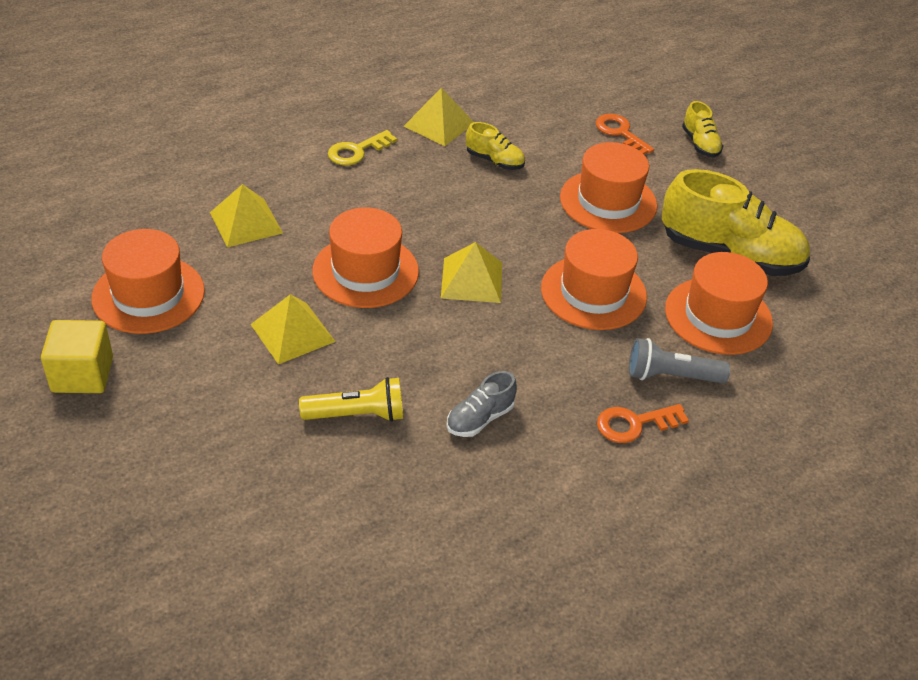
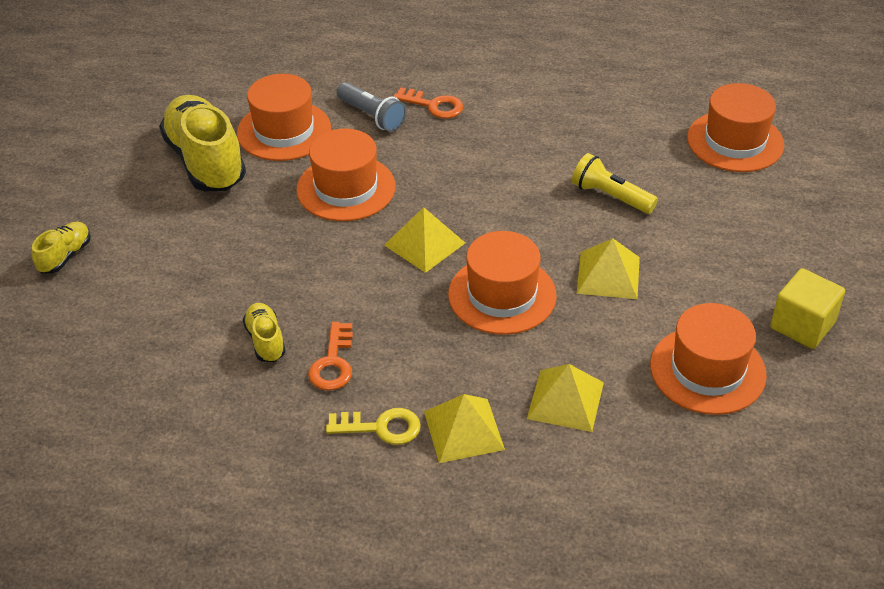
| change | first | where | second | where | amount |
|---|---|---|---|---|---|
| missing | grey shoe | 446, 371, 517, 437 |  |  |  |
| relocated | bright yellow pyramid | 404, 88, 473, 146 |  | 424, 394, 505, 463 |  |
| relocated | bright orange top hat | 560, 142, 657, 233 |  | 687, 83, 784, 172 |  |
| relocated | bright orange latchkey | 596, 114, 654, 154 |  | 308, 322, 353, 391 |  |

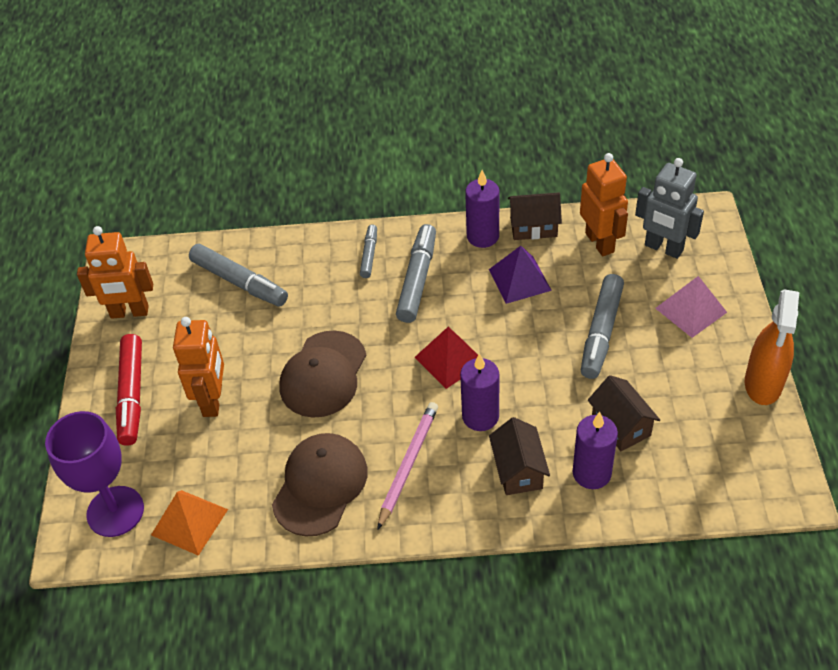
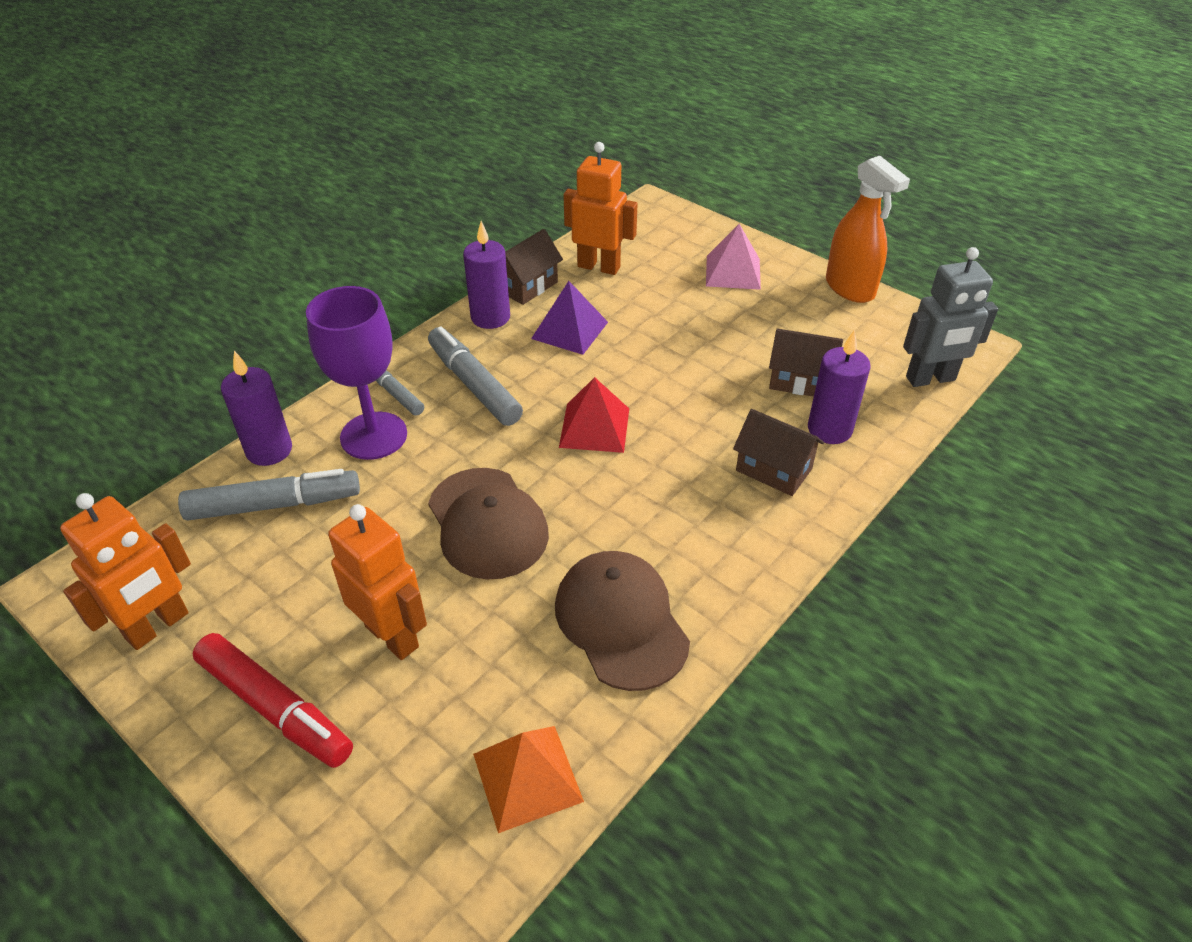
| change | first | where | second | where | amount |
|---|---|---|---|---|---|
| missing | rosy wooden pencil | 377, 402, 438, 530 |  |  |  |
| missing | grey marker | 581, 274, 624, 379 |  |  |  |
| relocated | violet goblet | 45, 411, 144, 537 |  | 306, 286, 407, 460 |  |
| relocated | violet wax candle | 460, 353, 499, 431 |  | 221, 351, 292, 466 |  |
| relocated | grey robot figure | 635, 158, 704, 259 |  | 903, 247, 998, 387 |  |

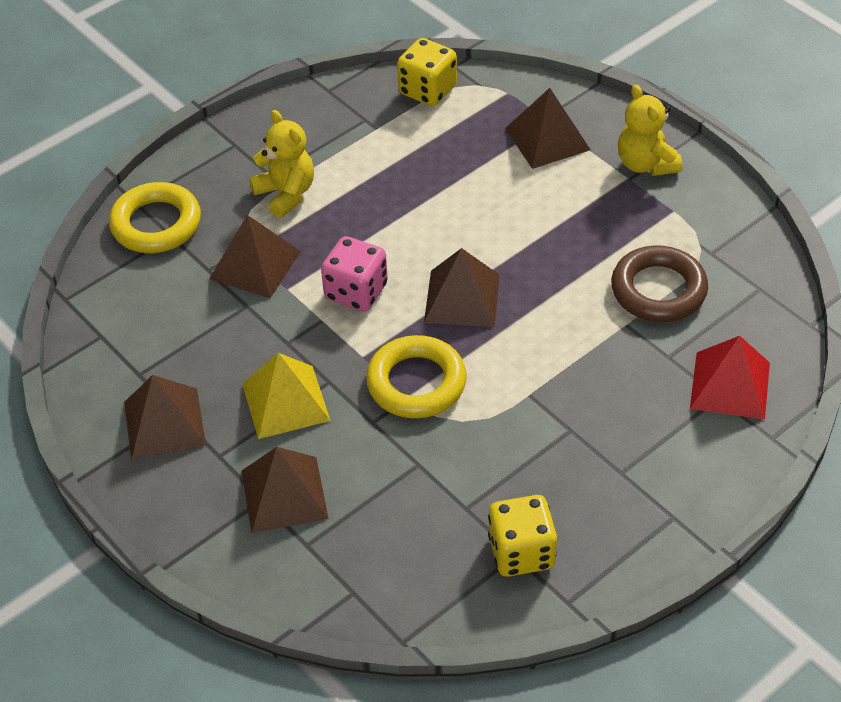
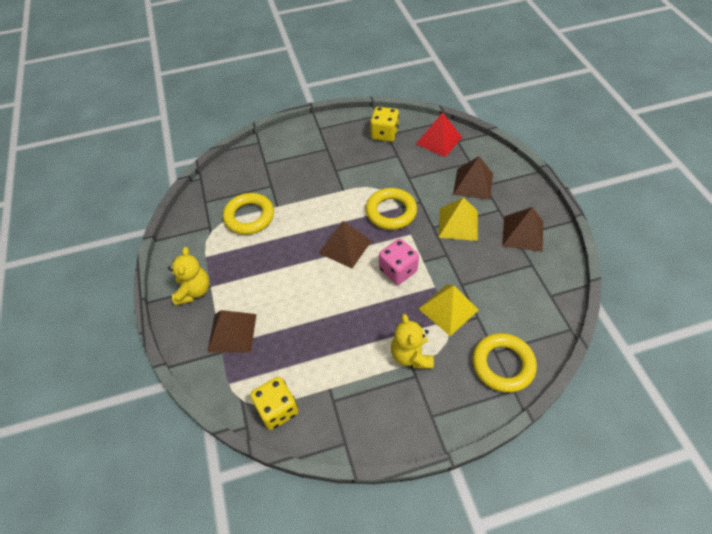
| change | first | where | second | where | amount |
|---|---|---|---|---|---|
| relocated | crimson pyramid | 690, 336, 770, 420 |  | 416, 112, 462, 157 |  |
| colour | brown pyramid | 209, 215, 301, 298 | bright yellow pyramid | 419, 284, 478, 336 |  |
| colour | brown ring | 611, 245, 708, 322 | bright yellow ring | 223, 193, 274, 235 |  |

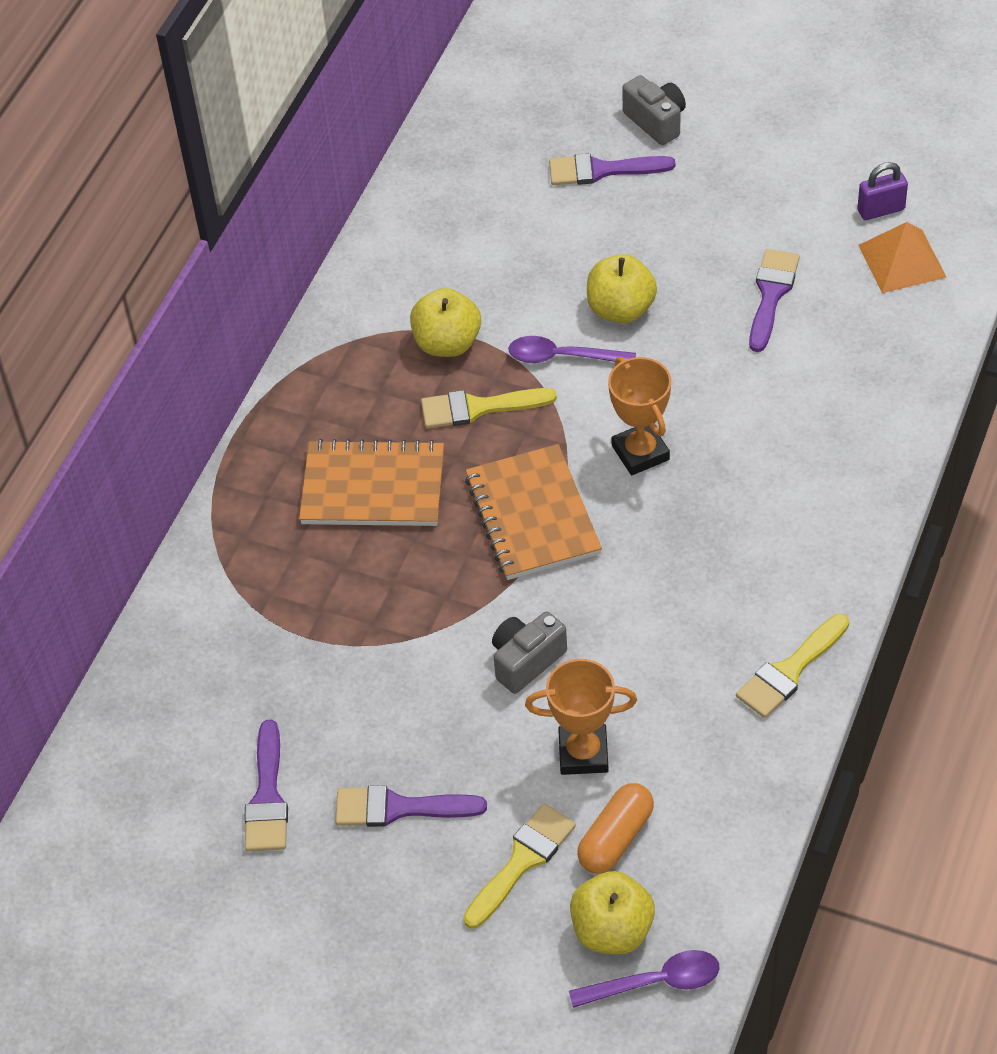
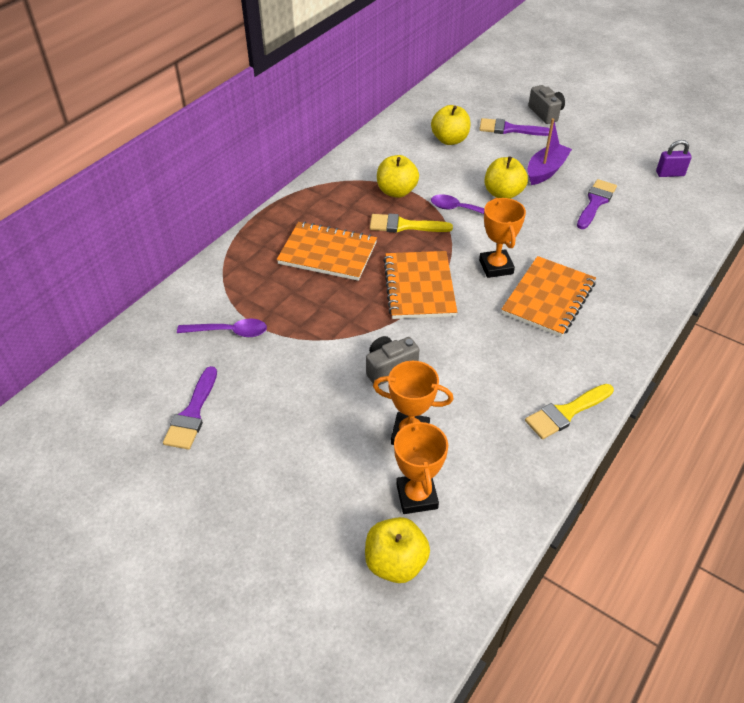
| change | first | where | second | where | amount |
|---|---|---|---|---|---|
| missing | violet paint brush | 335, 785, 487, 827 |  |  |  |
| missing | bright yellow paint brush | 463, 803, 576, 929 |  |  |  |
| missing | bright orange pyramid | 858, 222, 947, 293 |  |  |  |
| appeared |  |  | bright yellow apple | 431, 105, 470, 145 |  |
| appeared |  |  | bright orange notepad | 501, 256, 596, 337 |  |
| appeared |  |  | violet boat | 528, 118, 572, 185 |  |
| relocated | violet tablespoon | 569, 950, 719, 1008 |  | 177, 319, 267, 337 |  |
| exchanged | bright orange pill shape | 577, 783, 654, 874 | bright orange prize cup | 394, 418, 448, 514 |  |

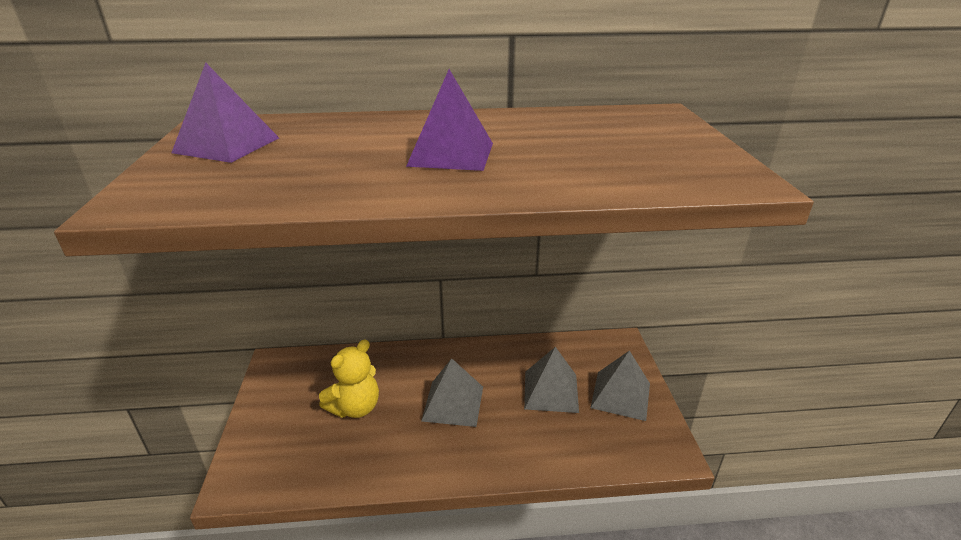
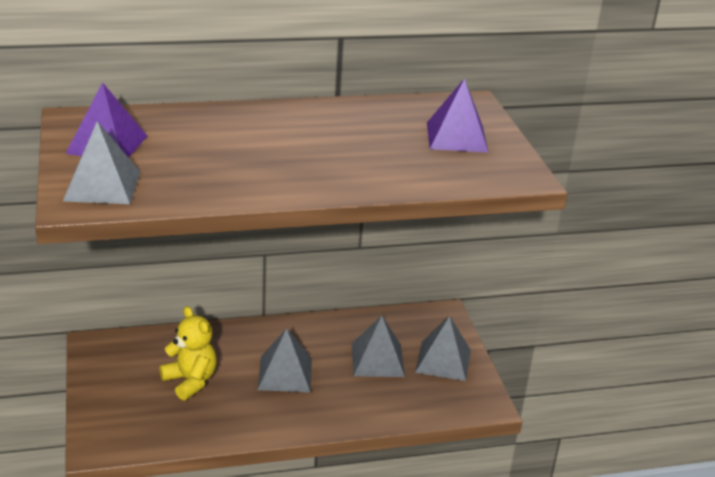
| change | first | where | second | where | amount |
|---|---|---|---|---|---|
| appeared |  |  | grey pyramid | 62, 121, 140, 204 |  |
| relocated | violet pyramid | 406, 69, 493, 171 |  | 427, 78, 488, 153 |  |
| spun | bright yellow teddy bear | 319, 339, 379, 418 |  | 159, 306, 217, 400 | 75 degrees counterclockwise |

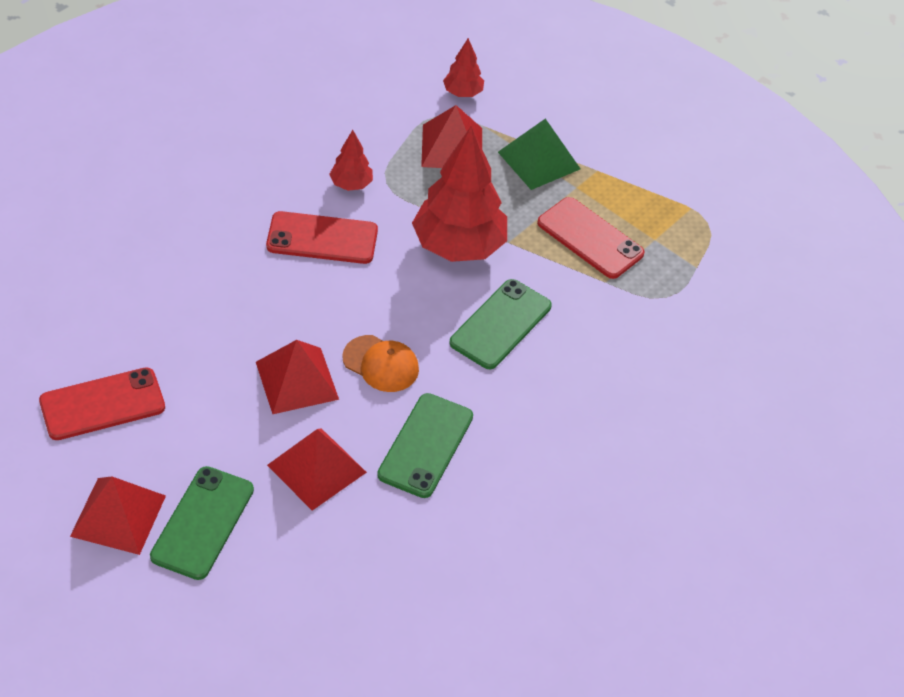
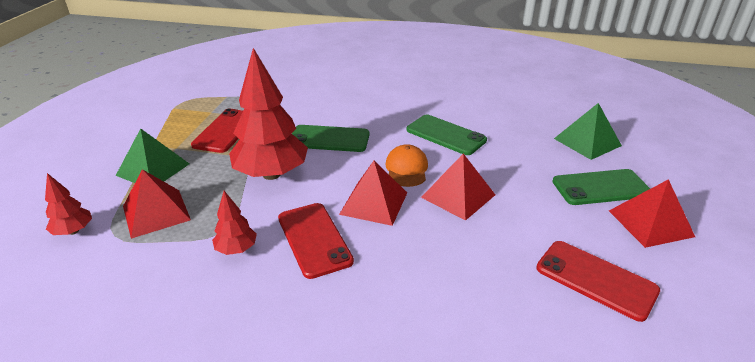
| change | first | where | second | where | amount |
|---|---|---|---|---|---|
| appeared |  |  | green pyramid | 554, 103, 622, 160 |  |
| relocated | crimson pyramid | 267, 428, 367, 511 |  | 339, 161, 407, 226 |  |
| spun | green phone | 377, 393, 473, 498 |  | 406, 115, 487, 155 | 45 degrees clockwise |

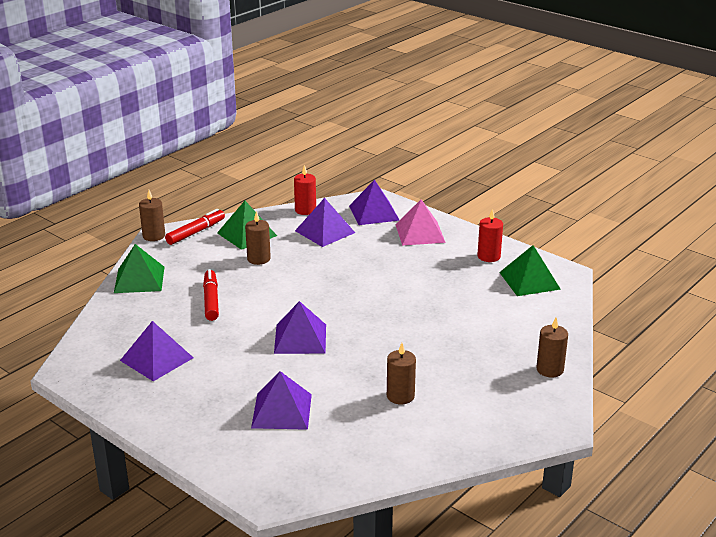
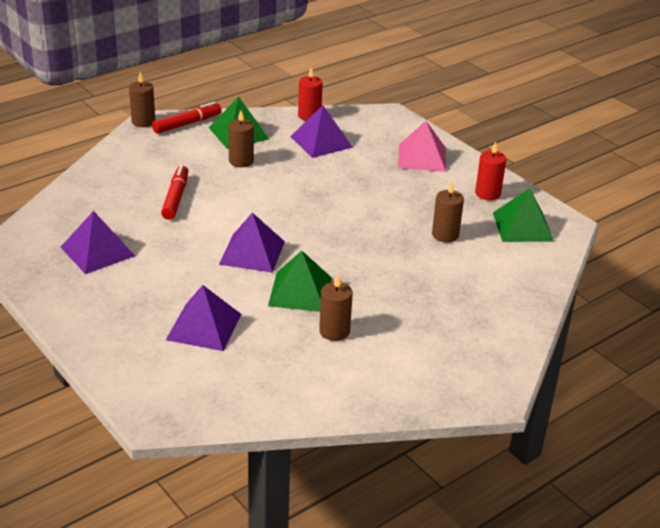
| change | first | where | second | where | amount |
|---|---|---|---|---|---|
| missing | violet pyramid | 349, 180, 399, 225 |  |  |  |
| relocated | green pyramid | 114, 244, 164, 293 |  | 268, 251, 332, 312 |  |
| relocated | brown wax candle | 536, 318, 568, 378 |  | 432, 182, 464, 242 |  |

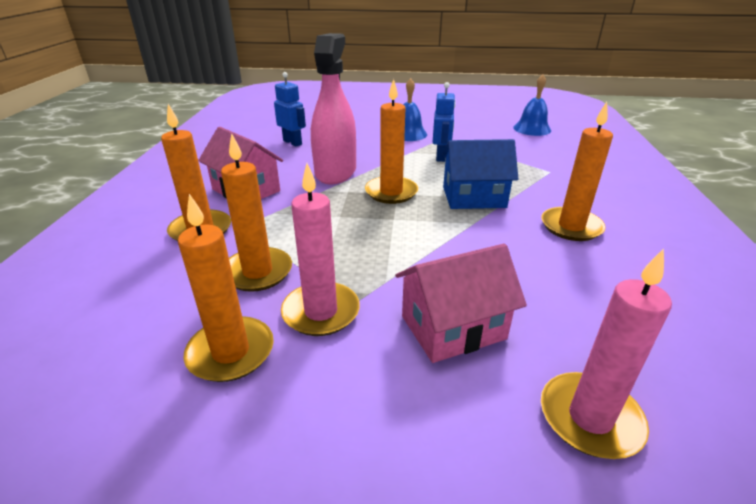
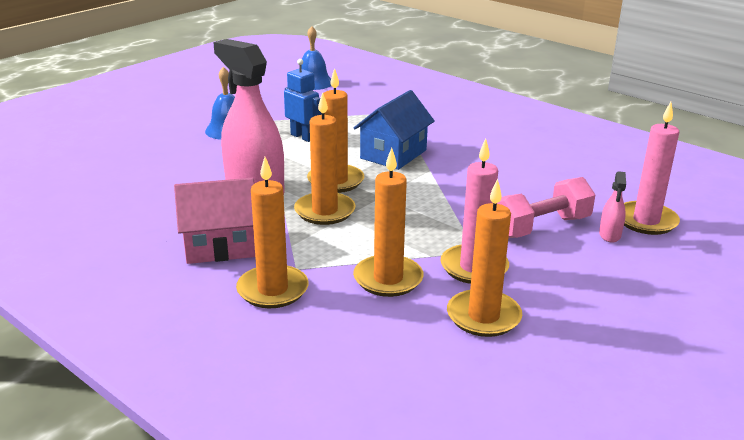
| change | first | where | second | where | amount |
|---|---|---|---|---|---|
| missing | blue robot figure | 274, 72, 306, 146 |  |  |  |
| appeared |  |  | rosy spray cleaner | 599, 171, 626, 243 |  |
| relocated | bright orange wax candle | 541, 102, 613, 241 |  | 294, 92, 355, 225 |  |
| exchanged | rosy toy house | 395, 243, 527, 363 | rosy dumbbell | 497, 177, 595, 238 |  |

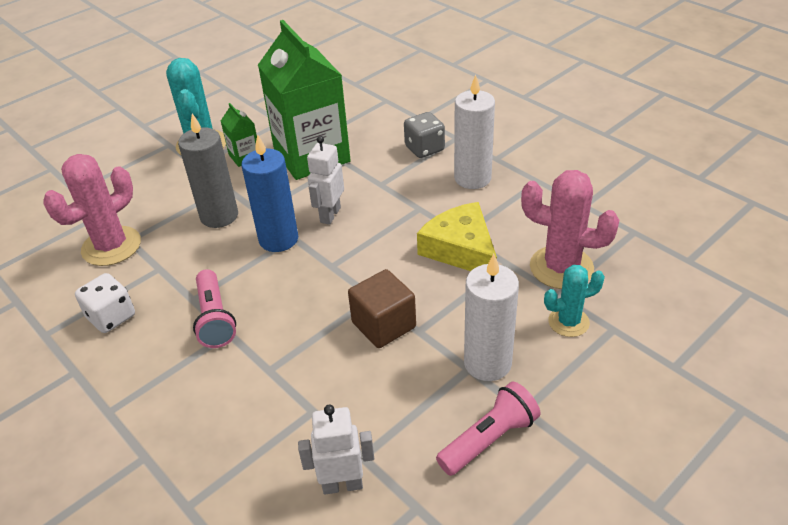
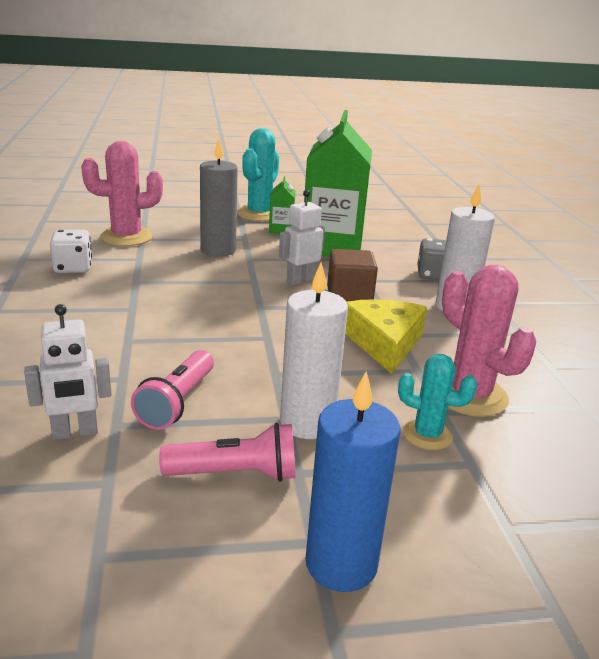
| change | first | where | second | where | amount |
|---|---|---|---|---|---|
| relocated | rosy flashlight | 193, 269, 236, 348 |  | 131, 350, 214, 430 |  |
| relocated | blue wax candle | 241, 134, 298, 252 |  | 305, 372, 401, 592 |  |
| relocated | brown cube | 348, 269, 416, 348 |  | 327, 249, 378, 302 |  |
| spun | pure white robot figure | 298, 405, 374, 495 |  | 24, 304, 112, 440 | 135 degrees clockwise |

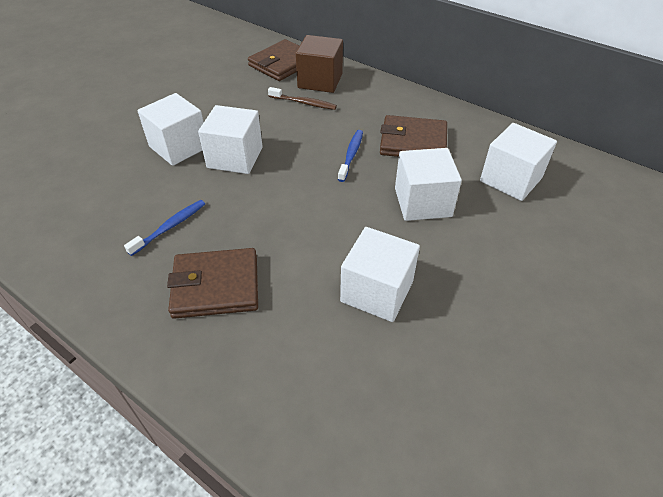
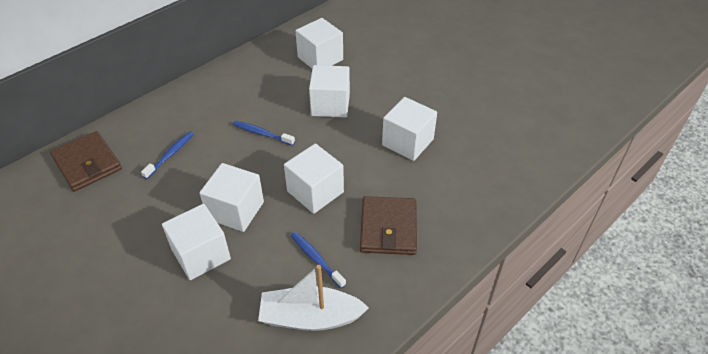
| change | first | where | second | where | amount |
|---|---|---|---|---|---|
| missing | brown cube | 296, 35, 343, 93 |  |  |  |
| missing | brown wallet | 380, 115, 447, 157 |  |  |  |
| appeared |  |  | pure white boat | 258, 265, 369, 331 |  |
| appeared |  |  | pure white cube | 284, 144, 344, 214 |  |
| colour | brown toothbrush | 268, 87, 337, 110 | blue toothbrush | 141, 131, 194, 179 |  |

